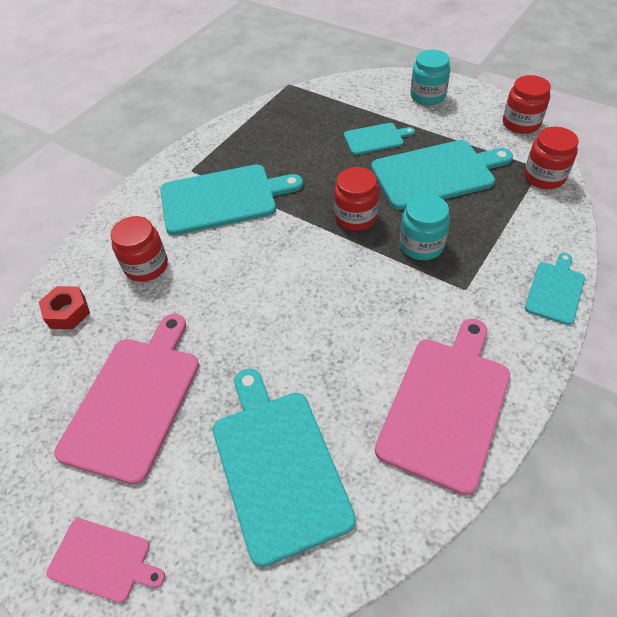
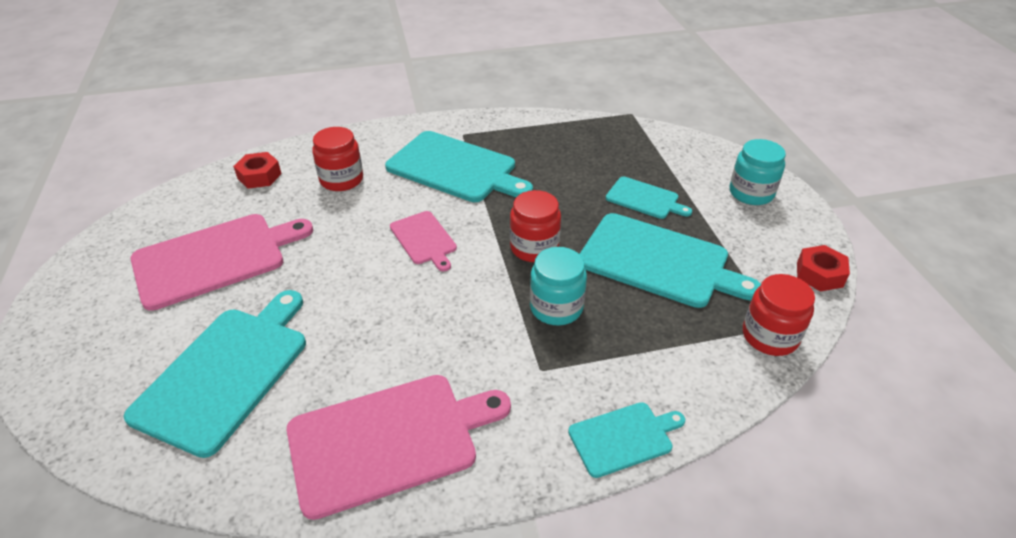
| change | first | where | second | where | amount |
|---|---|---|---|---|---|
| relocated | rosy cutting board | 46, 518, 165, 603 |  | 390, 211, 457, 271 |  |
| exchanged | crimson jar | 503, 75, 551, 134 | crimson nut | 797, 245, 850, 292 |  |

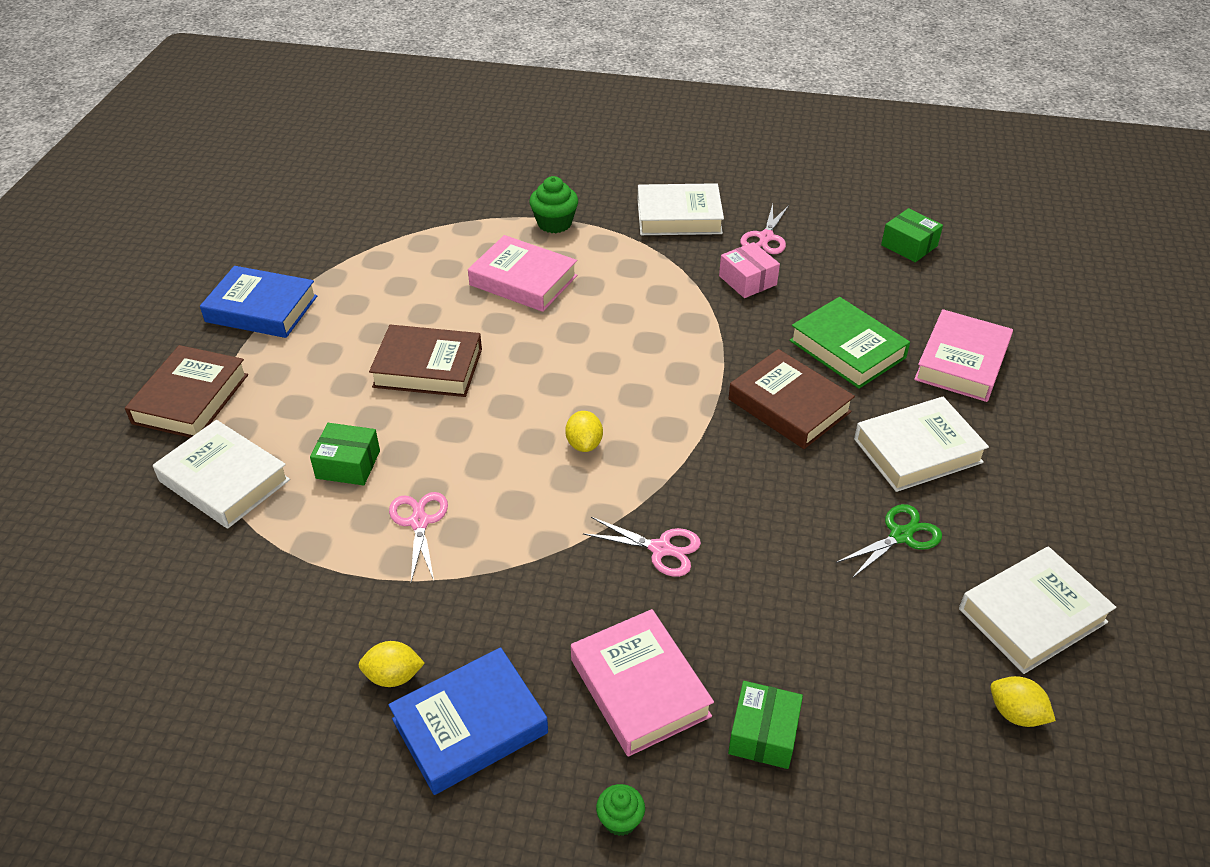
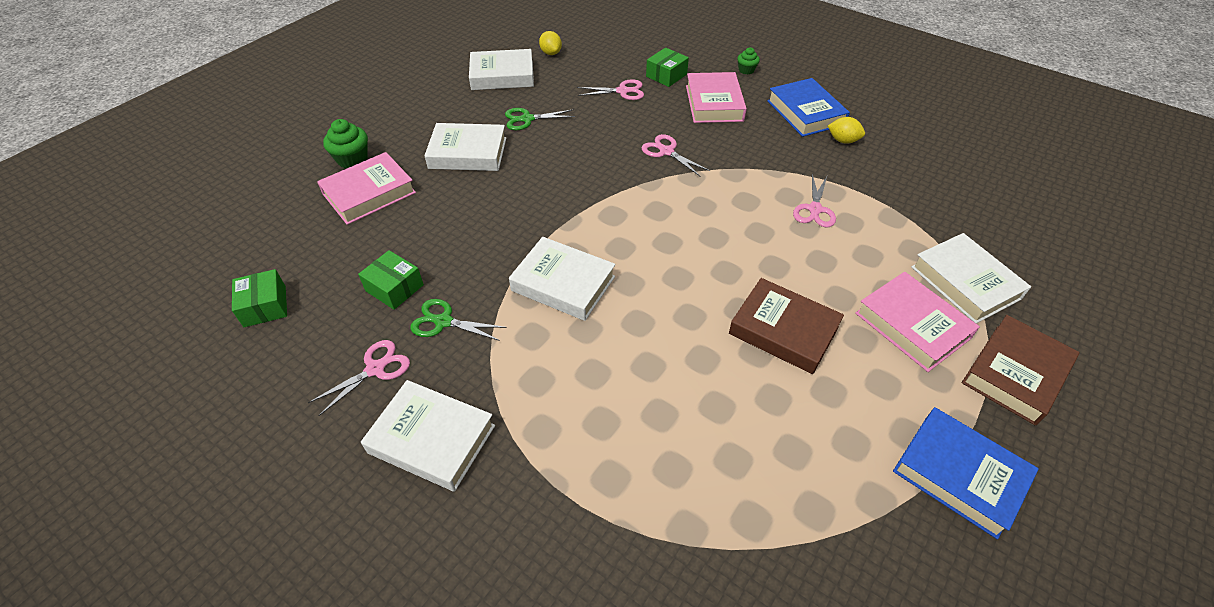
| change | first | where | second | where | amount |
|---|---|---|---|---|---|
| missing | bright yellow lemon | 565, 411, 603, 452 |  |  |  |
| missing | brown book | 728, 349, 855, 449 |  |  |  |
| missing | green book | 789, 297, 910, 389 |  |  |  |
| appeared |  |  | pure white book | 509, 237, 616, 321 |  |
| appeared |  |  | rosy pair of scissors | 577, 79, 644, 100 |  |
| relocated | green package | 310, 423, 380, 486 |  | 358, 250, 424, 310 |  |
| relocated | rosy book | 468, 235, 577, 312 |  | 855, 272, 980, 372 |  |
| relocated | green muffin | 529, 176, 578, 233 |  | 323, 119, 368, 168 |  |
| exchanged | rosy package | 719, 242, 780, 298 | green pair of scissors | 410, 299, 507, 341 |  |
| spun | blue book | 388, 647, 548, 795 |  | 767, 78, 850, 137 | 75 degrees clockwise |

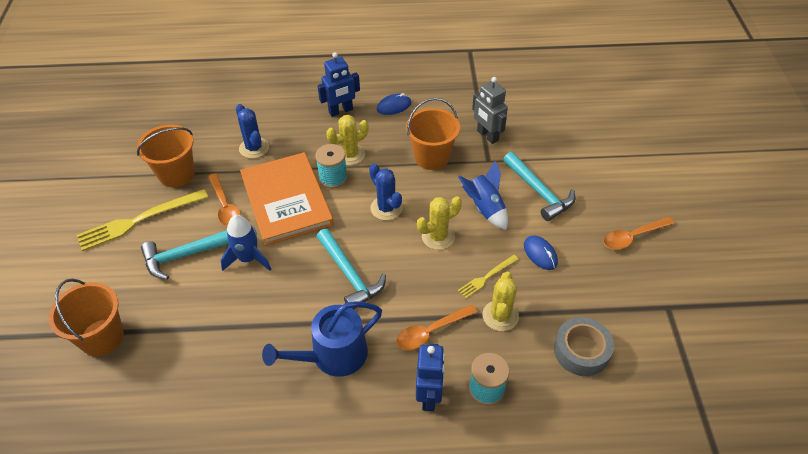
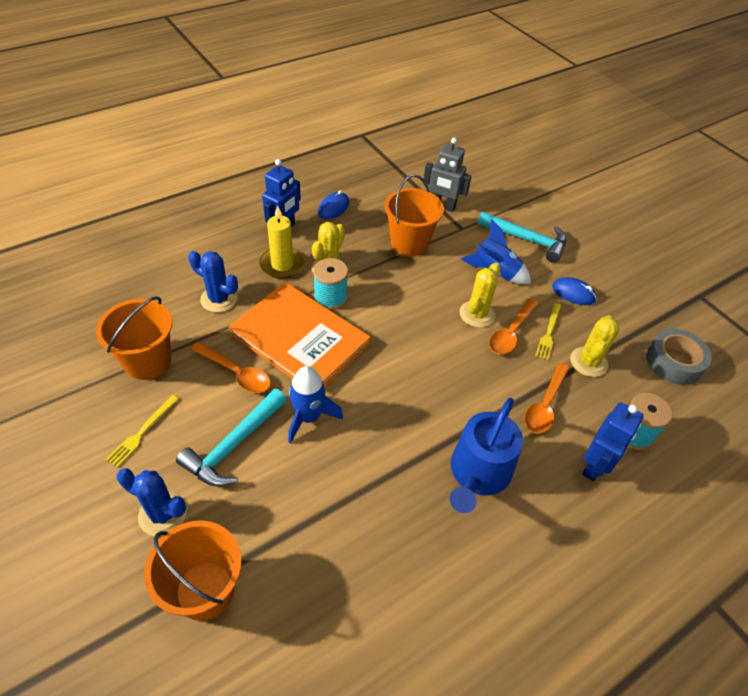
| change | first | where | second | where | amount |
|---|---|---|---|---|---|
| missing | turquoise claw hammer | 317, 229, 386, 309 |  |  |  |
| appeared |  |  | bright yellow wax candle | 259, 205, 305, 279 |  |
| relocated | blue cactus | 369, 164, 403, 220 |  | 117, 468, 187, 536 |  |
| relocated | bright orange tablespoon | 603, 217, 674, 250 |  | 489, 299, 539, 355 |  |
| spun | blue robot figure | 416, 344, 445, 411 |  | 582, 402, 643, 481 | 60 degrees clockwise |
| spun | bright yellow cactus | 483, 272, 519, 331 |  | 570, 315, 620, 377 | 45 degrees clockwise |
| size | bright yellow dinner fork | 77, 189, 208, 251 |  | 106, 395, 179, 467 | x0.53 |

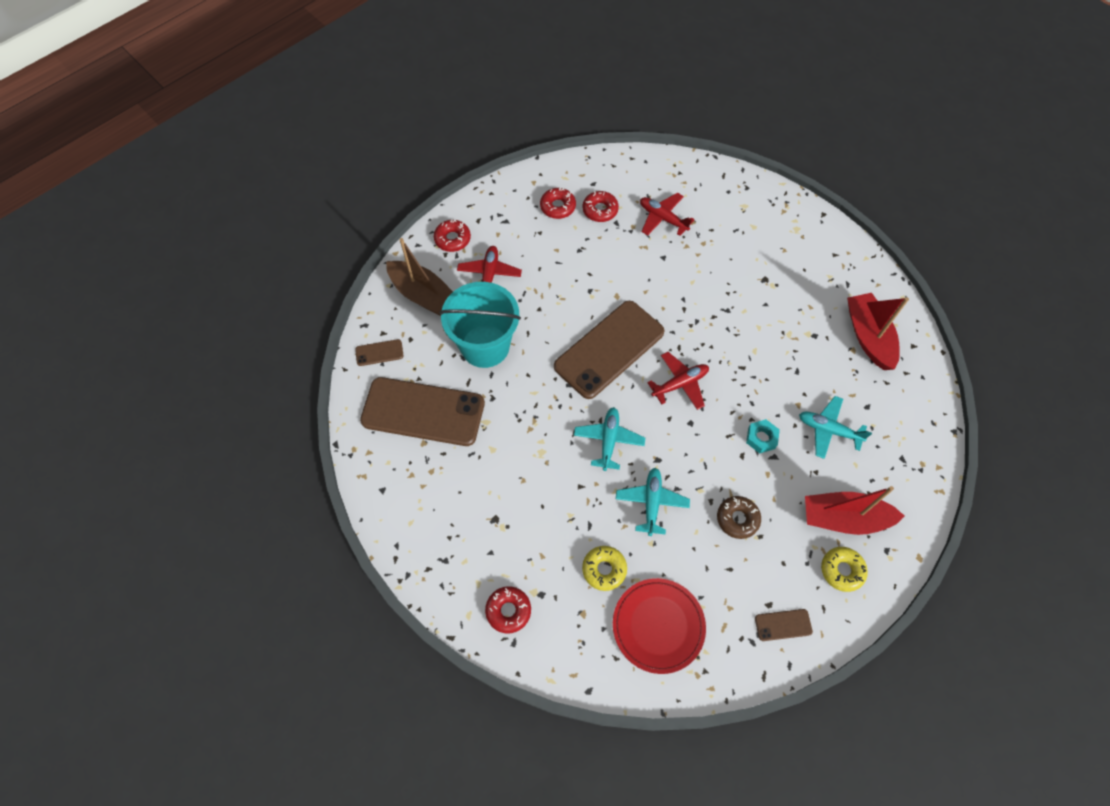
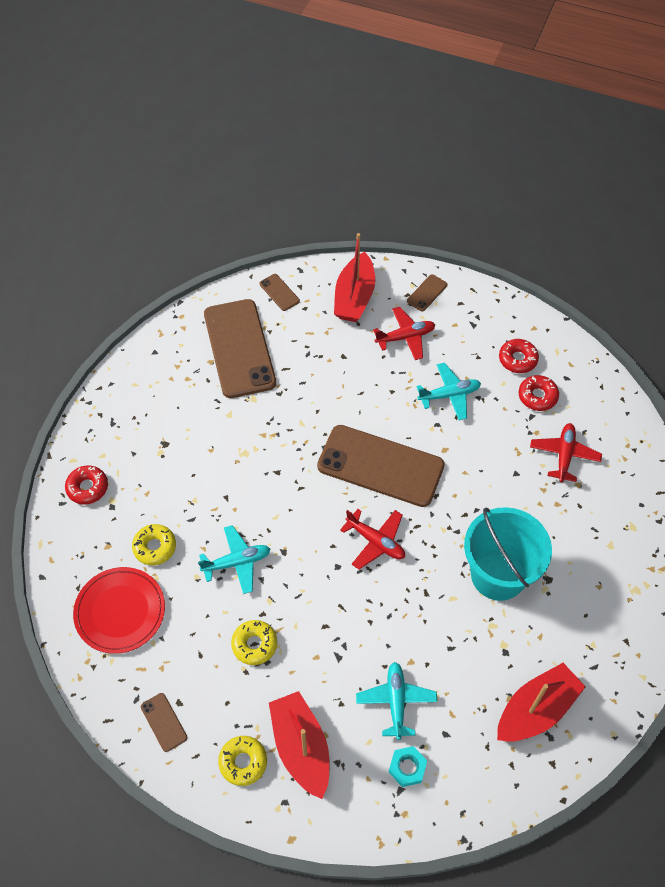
| change | first | where | second | where | amount |
|---|---|---|---|---|---|
| relocated | turquoise sand bucket | 439, 282, 521, 368 |  | 464, 507, 552, 601 |  |
| relocated | turquoise plane | 574, 407, 645, 471 |  | 416, 363, 481, 420 |  |
| relocated | turquoise nut | 746, 419, 780, 454 |  | 389, 746, 427, 787 |  |
| exchanged | crimson donut | 434, 220, 471, 252 | brown phone | 407, 274, 447, 311 |  |
| colour | brown boat | 386, 238, 453, 316 | crimson boat | 334, 233, 375, 322 |  |
| colour | brown donut | 717, 496, 761, 539 | bright yellow donut | 231, 620, 277, 665 |  |

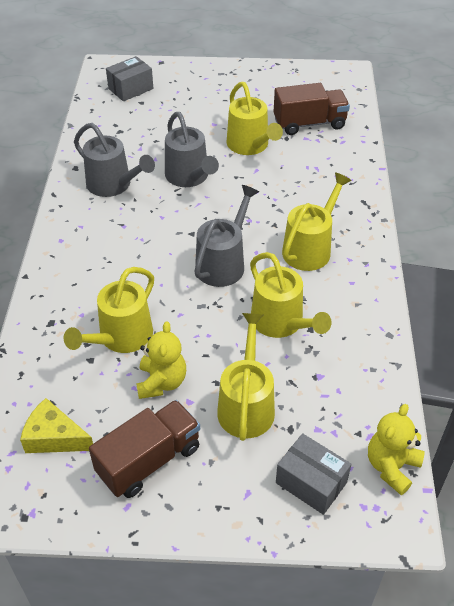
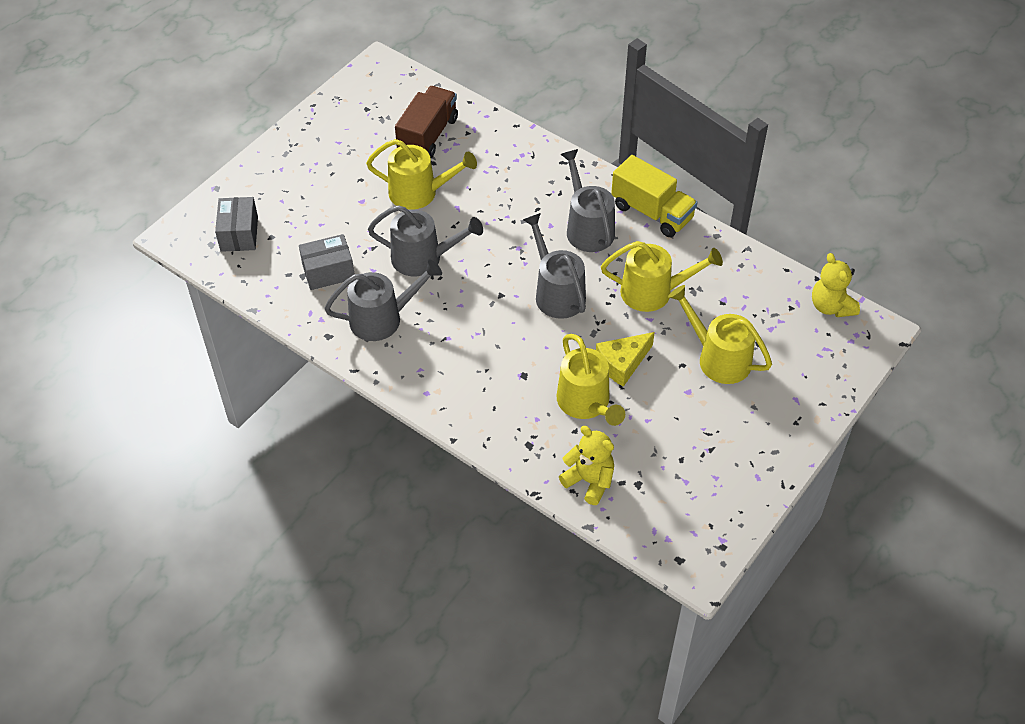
| change | first | where | second | where | amount |
|---|---|---|---|---|---|
| missing | brown truck | 89, 400, 200, 498 |  |  |  |
| appeared |  |  | bright yellow truck | 611, 155, 698, 237 |  |
| relocated | bright yellow cheese wedge | 20, 398, 93, 453 |  | 596, 332, 655, 387 |  |
| relocated | bright yellow teddy bear | 136, 321, 186, 399 |  | 559, 426, 614, 505 |  |
| relocated | grey package | 276, 433, 352, 515 |  | 299, 234, 354, 290 |  |
| colour | bright yellow sprinkling can | 282, 172, 352, 271 | grey sprinkling can | 560, 149, 615, 252 |  |

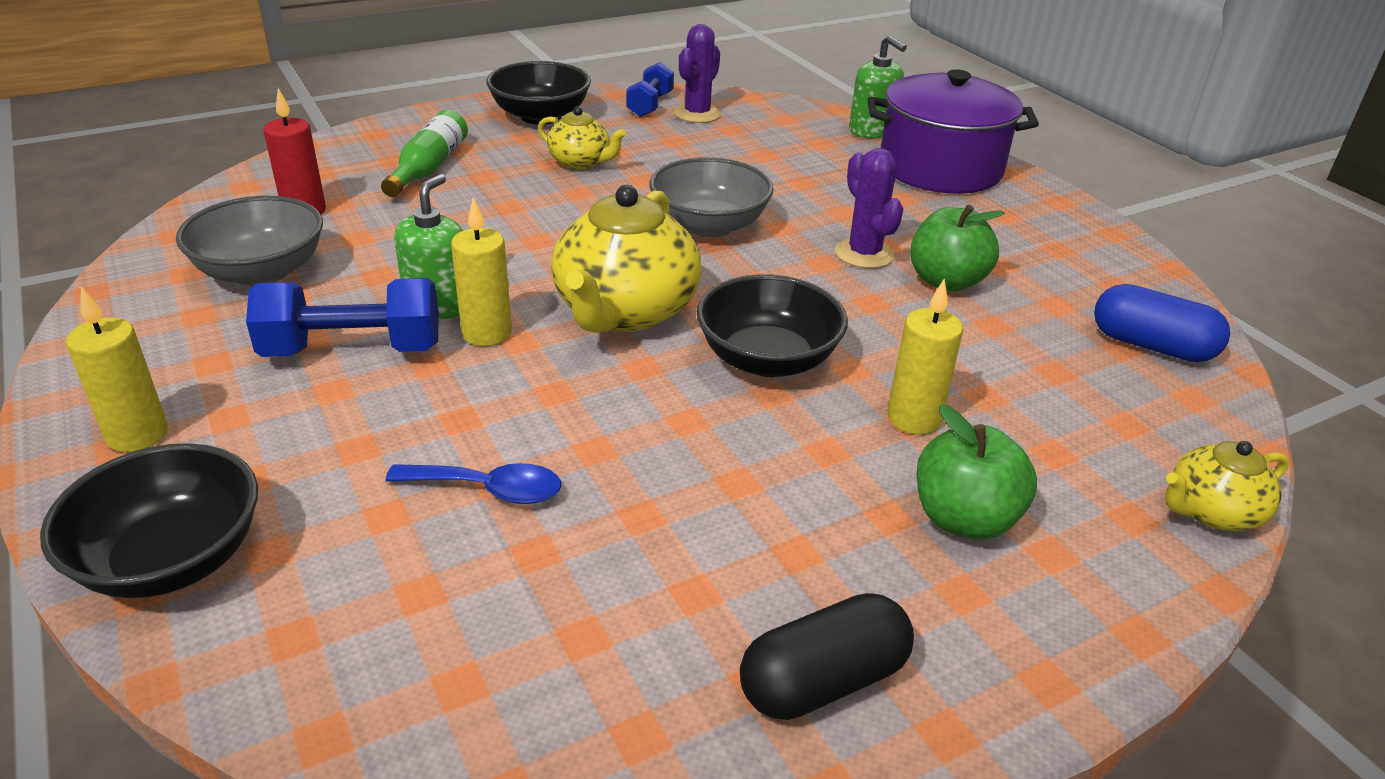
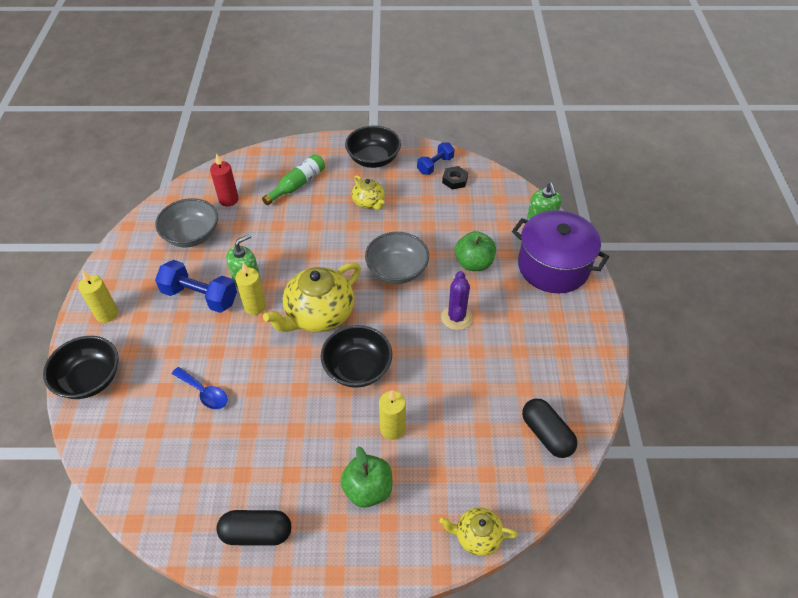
| change | first | where | second | where | amount |
|---|---|---|---|---|---|
| relocated | green apple | 910, 204, 1005, 292 |  | 455, 231, 496, 271 |  |
| exchanged | violet cactus | 674, 24, 721, 123 | jet-black nut | 442, 166, 468, 190 |  |
| colour | blue pill shape | 1094, 284, 1230, 362 | jet-black pill shape | 522, 399, 577, 458 |  |

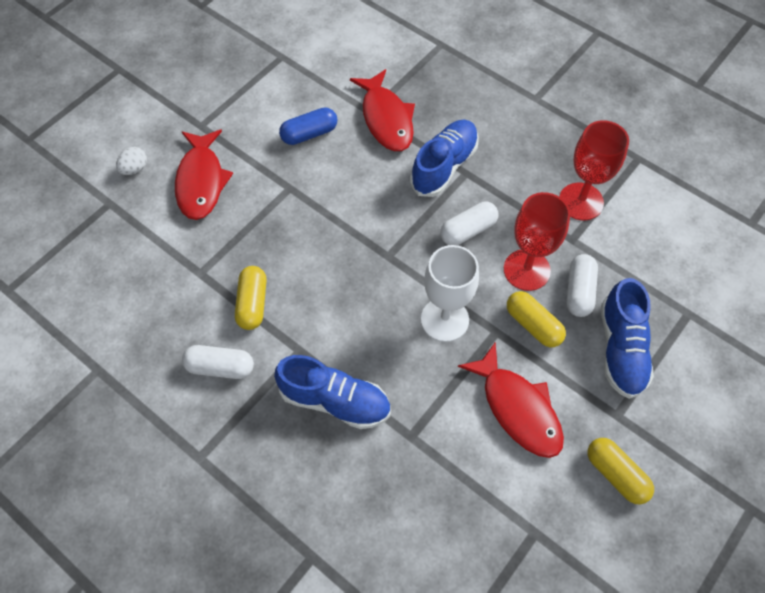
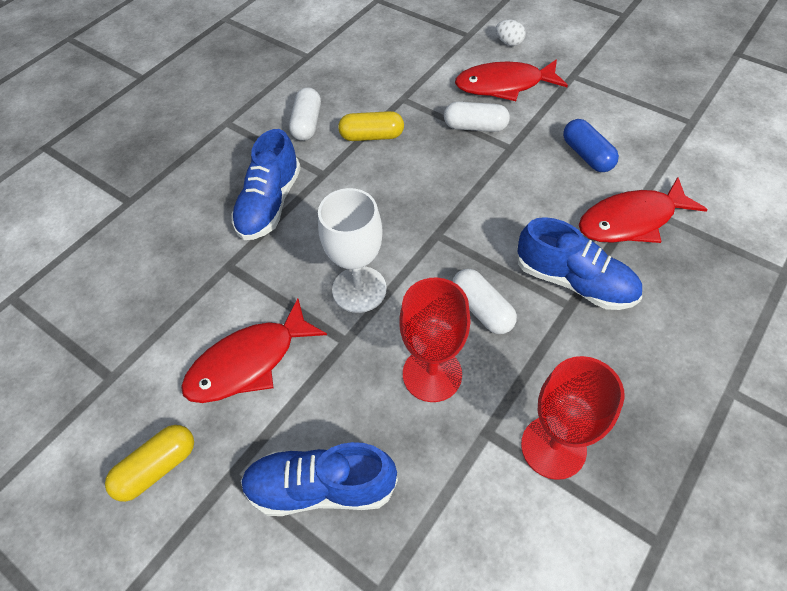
| change | first | where | second | where | amount |
|---|---|---|---|---|---|
| missing | bright yellow pill shape | 507, 291, 566, 347 |  |  |  |
| relocated | pure white pill shape | 566, 254, 598, 317 |  | 444, 102, 510, 132 |  |

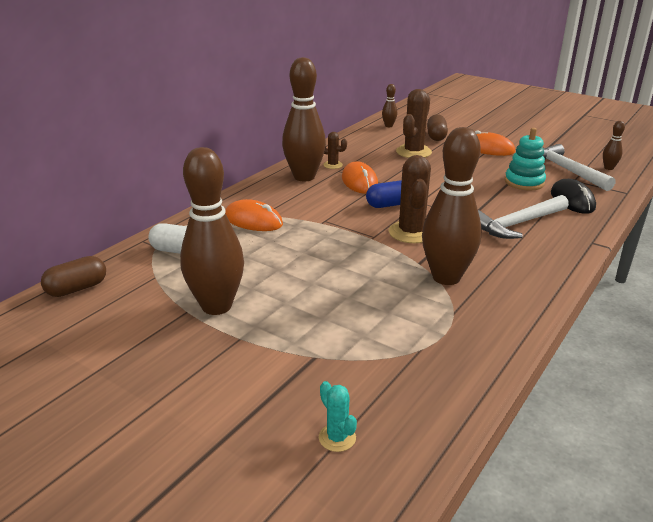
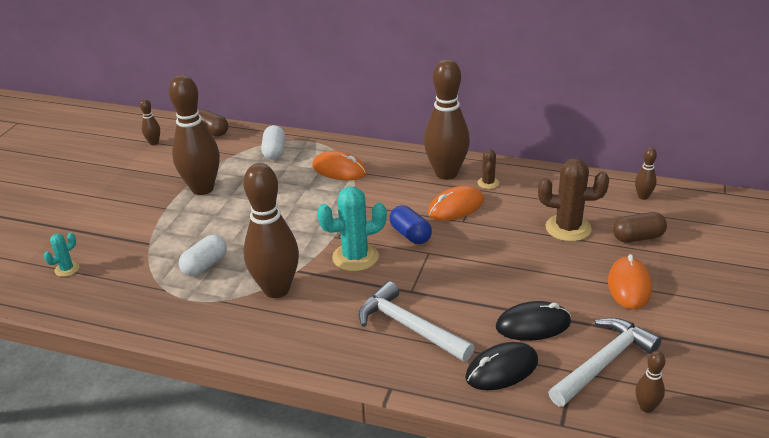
| change | first | where | second | where | amount |
|---|---|---|---|---|---|
| appeared |  |  | brown bowling pin | 140, 99, 160, 145 |  |
| appeared |  |  | pure white pill shape | 179, 235, 227, 276 |  |
| exchanged | turquoise ring stacker | 505, 128, 546, 191 | jet-black mouse | 496, 301, 571, 341 |  |
| colour | brown cactus | 389, 155, 431, 243 | turquoise cactus | 317, 187, 387, 272 |  |
| spun | bright orange mouse | 225, 199, 283, 231 |  | 312, 151, 367, 180 | 75 degrees counterclockwise |

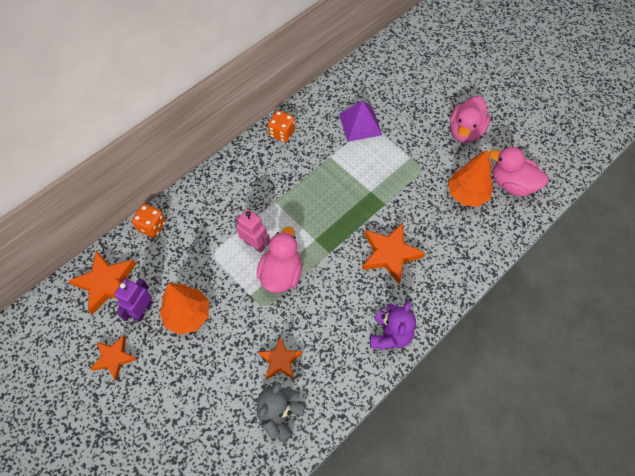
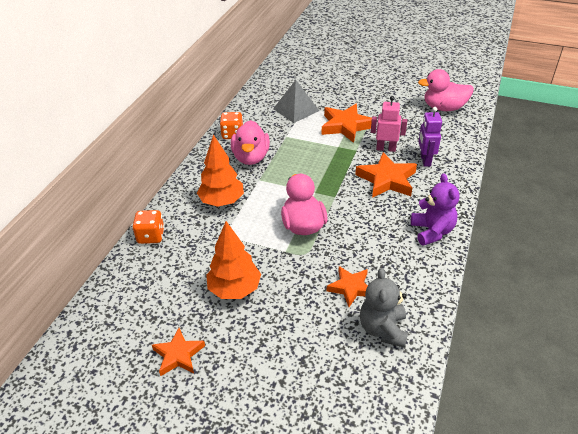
| change | first | where | second | where | amount |
|---|---|---|---|---|---|
| relocated | bright orange star | 69, 250, 136, 315 |  | 322, 104, 372, 143 |  |
| relocated | violet robot figure | 114, 278, 152, 322 |  | 418, 107, 442, 167 |  |
| relocated | rosy robot figure | 236, 209, 270, 253 |  | 371, 96, 407, 152 |  |
| relocated | bright orange tree | 448, 150, 493, 207 |  | 197, 135, 244, 207 |  |
| relocated | rosy rubber duck | 450, 96, 491, 143 |  | 231, 120, 270, 165 |  |
| colour | violet pyramid | 339, 101, 382, 142 | grey pyramid | 273, 80, 319, 123 |  |

